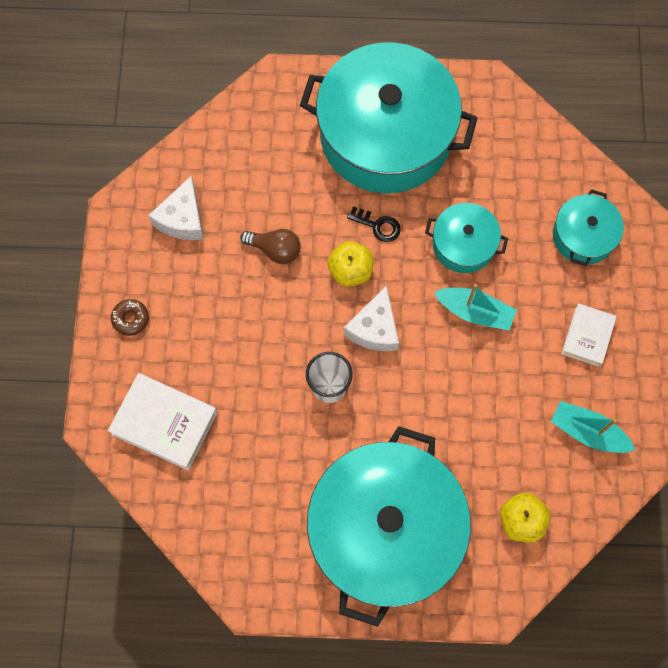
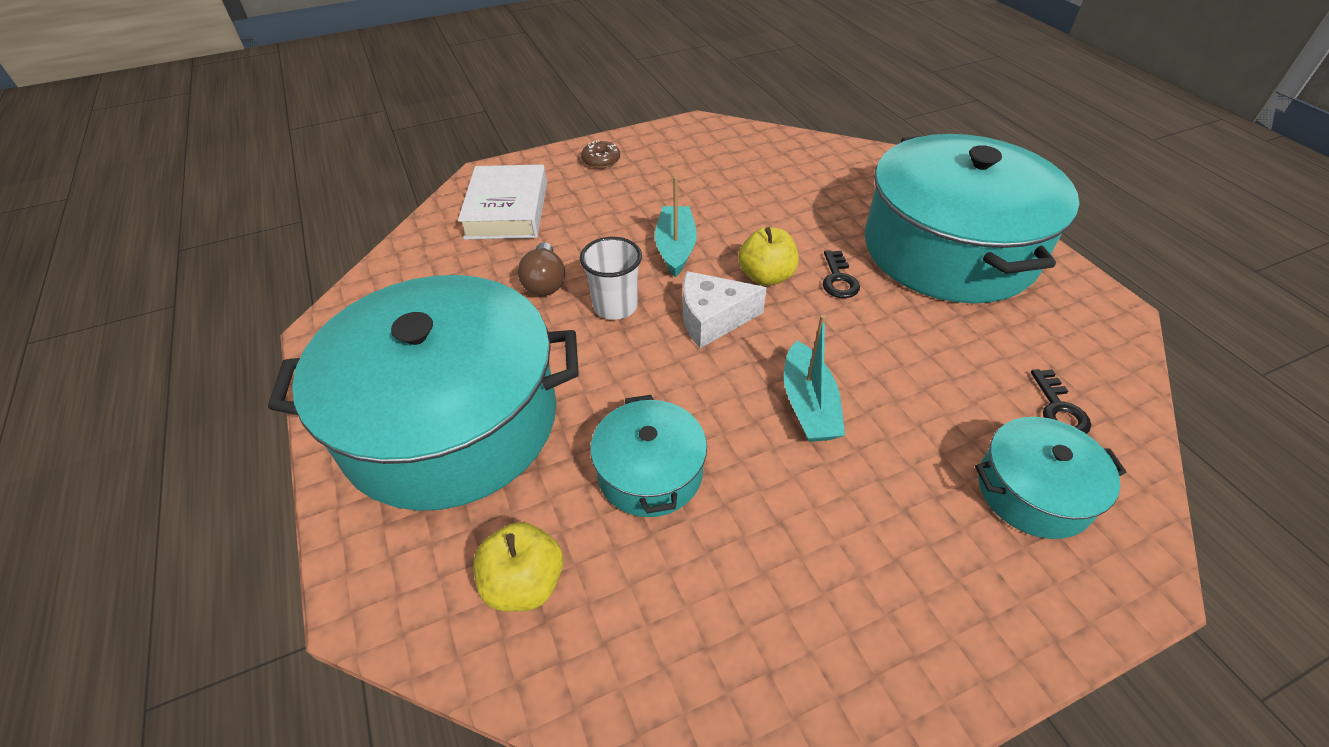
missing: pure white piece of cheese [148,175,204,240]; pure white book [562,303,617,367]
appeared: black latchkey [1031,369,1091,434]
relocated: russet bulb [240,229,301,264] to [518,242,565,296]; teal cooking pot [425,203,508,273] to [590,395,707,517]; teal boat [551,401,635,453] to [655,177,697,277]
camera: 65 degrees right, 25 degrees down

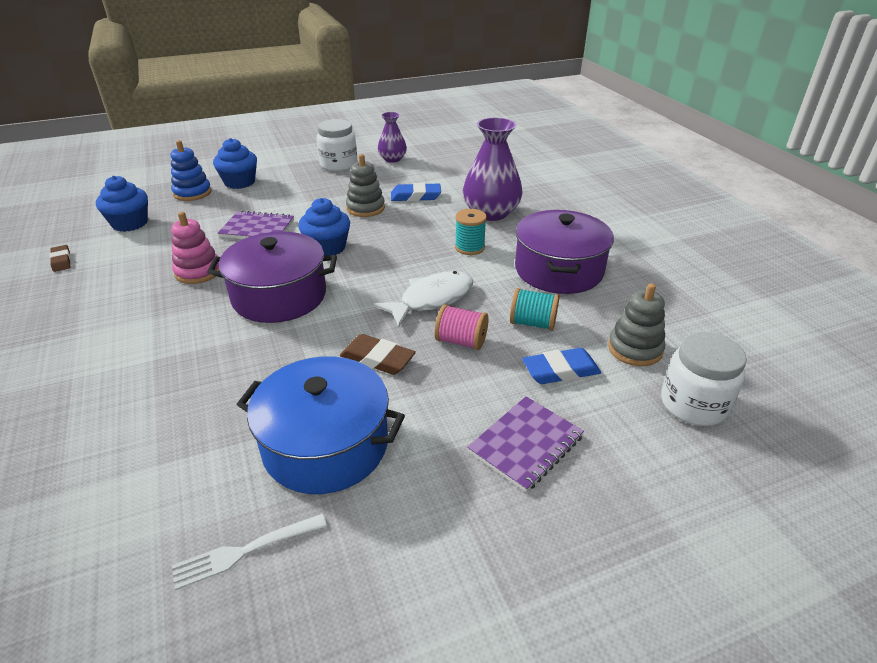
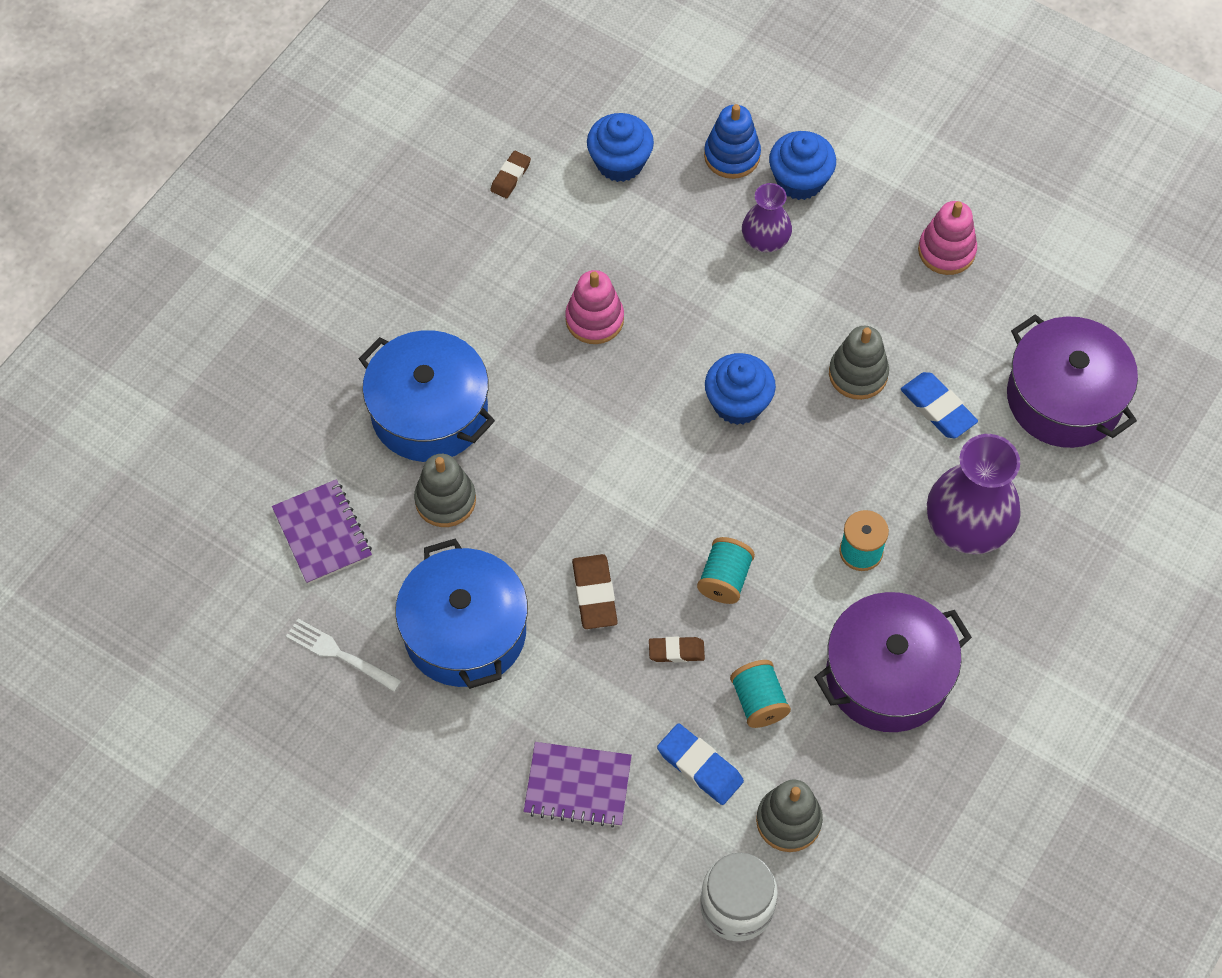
appeared: royal blue cooking pot [359,330,495,462]; gray stacking toy [414,454,476,527]
relocated: violet cooking pot [207,231,337,323] to [1007,314,1138,448]; violet notepad [218,210,294,239] to [272,479,372,584]; violet flower vase [378,112,407,163] to [742,183,792,252]
exchanged: pure white preserve jar [317,119,357,172] to pink stacking toy [918,201,977,275]; pure white toy fish [373,271,473,327] to teal bobbin [697,537,755,604]; pink bobbin [435,304,489,350] to russet pencil eraser [649,636,705,662]
camera: 55 degrees right, 25 degrees up

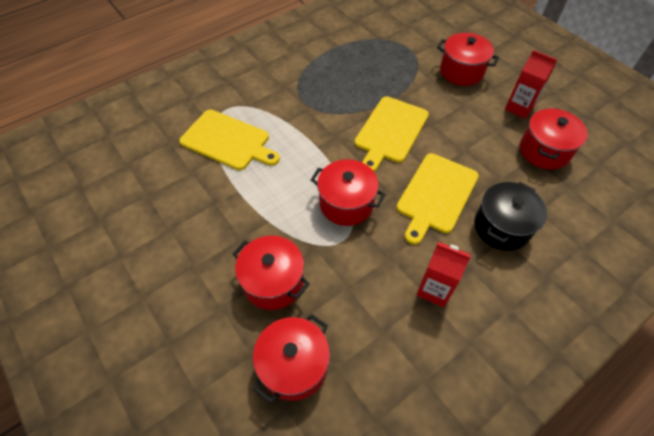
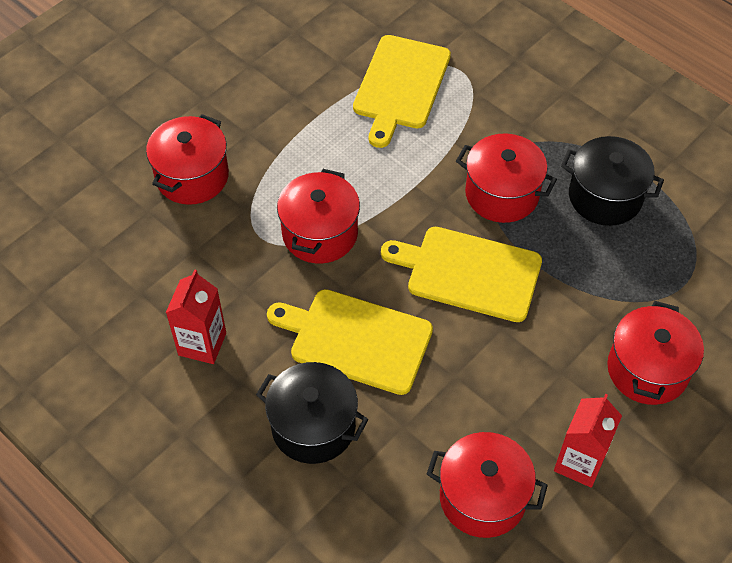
appeared: black cooking pot [561,136,664,226]
relocated: crimson cooking pot [253,314,330,403] to [456,134,557,223]
camera: 80 degrees right, 0 degrees up

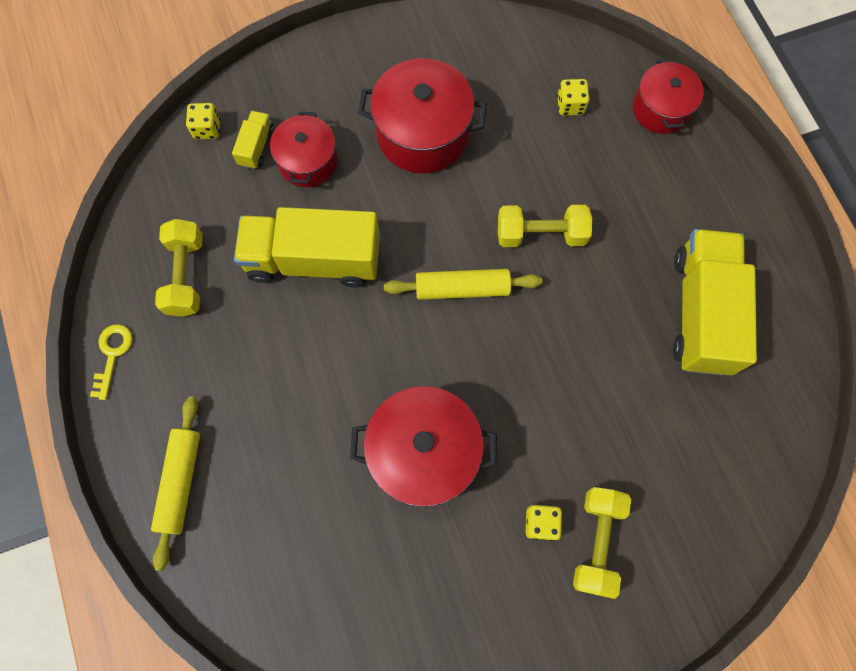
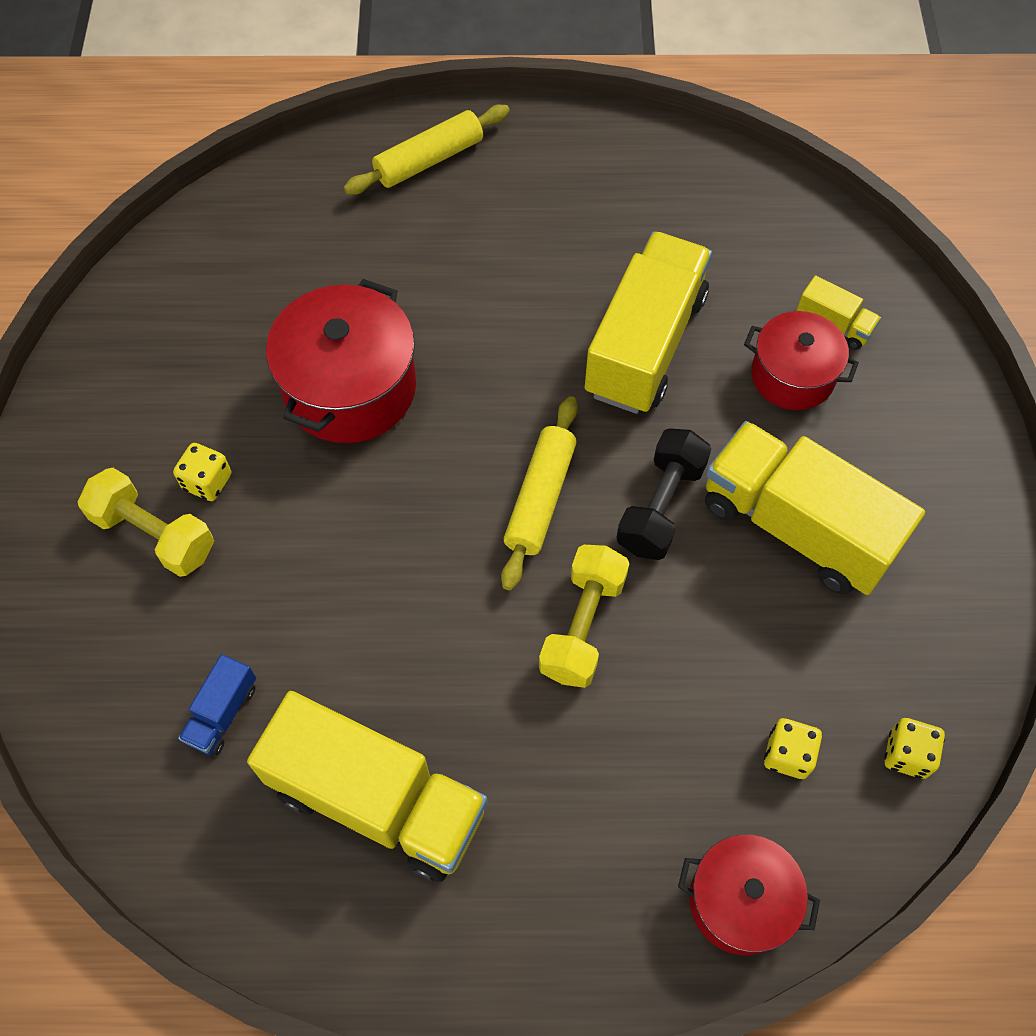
missing: bright yellow latchkey [90,324,133,400]; bright yellow dumbbell [155,219,203,317]
appeared: royal blue truck [178,654,256,756]; black dumbbell [616,428,711,560]
relocated: bright yellow dice [186,103,220,139] to [884,718,945,779]
exchanged: crimson cooking pot [358,58,487,173] to bright yellow truck [705,421,925,595]
spun: bright yellow pastry roller [151,396,200,571] = [344,105,510,195] 60 degrees counterclockwise
camera: 110 degrees right, 10 degrees down

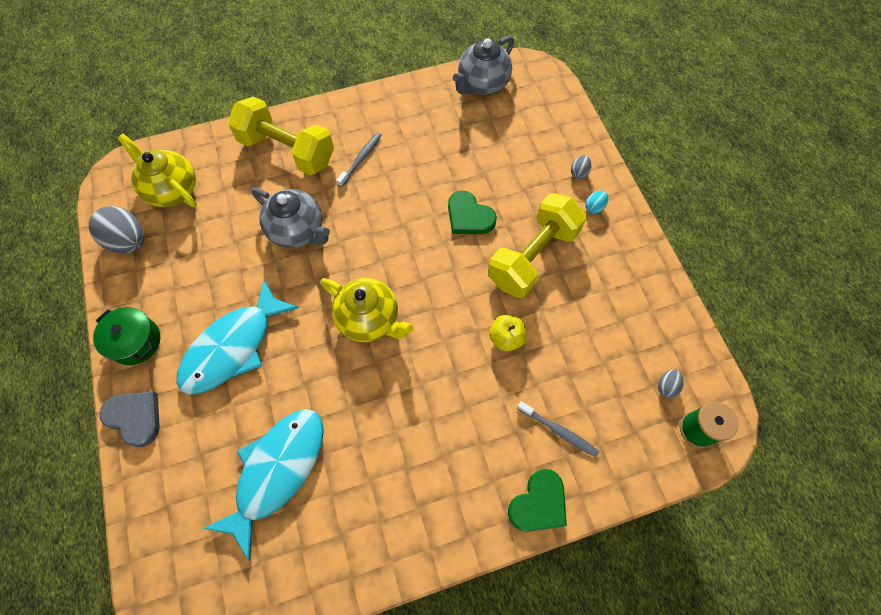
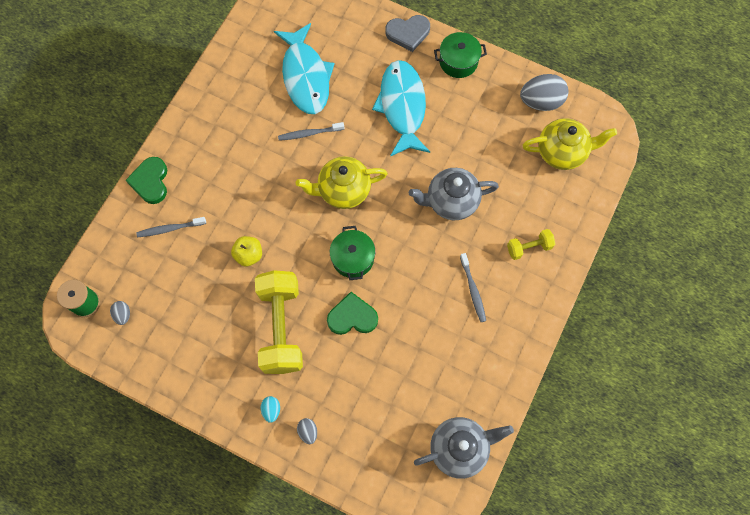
appeared: gray dental brush [278,122,344,141]; green cooking pot [330,226,375,280]
spun: gray china teapot [453,36,514,95] = [414,417,514,479] 75 degrees clockwise
size: bright yellow dumbbell [228,97,334,175] = [507,229,555,260] x0.47
camera: 135 degrees right, 5 degrees up

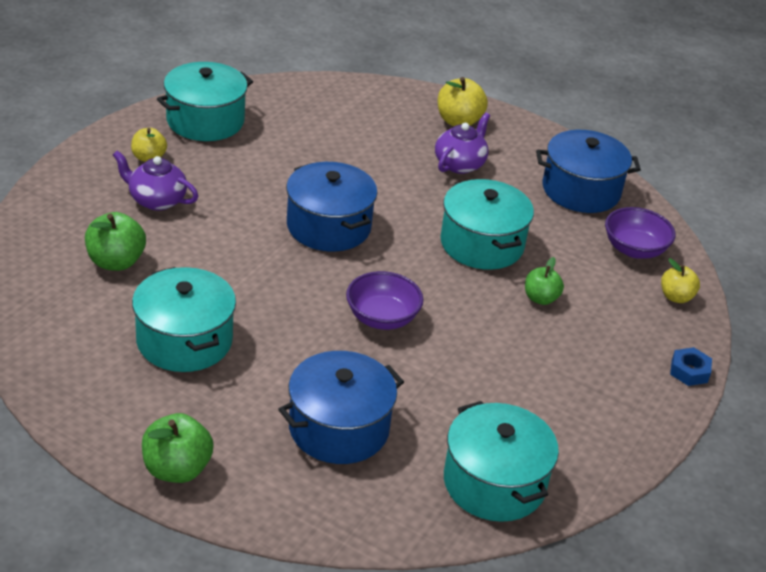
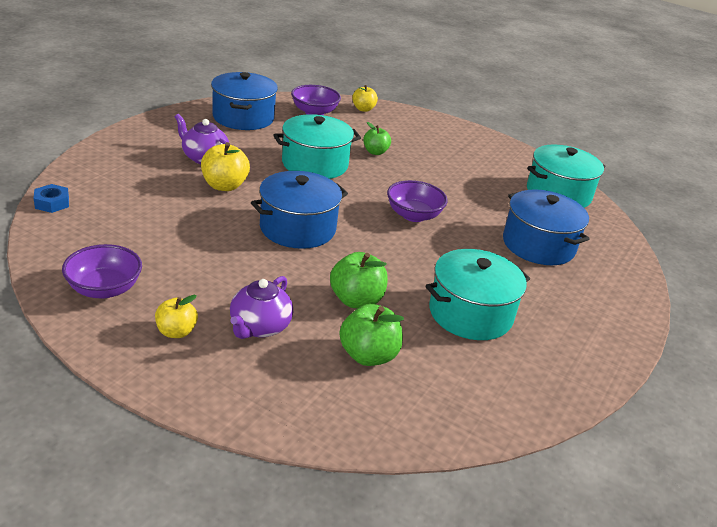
relocated: green apple [142,413,214,483] to [330,252,388,308]; bright yellow apple [438,77,488,126] to [201,142,250,191]; royal blue hex nut [670,347,712,386] to [34,184,69,213]
exchanged: teal cooking pot [157,62,253,141] to violet serving bowl [62,244,142,299]
camera: 90 degrees left, 5 degrees down

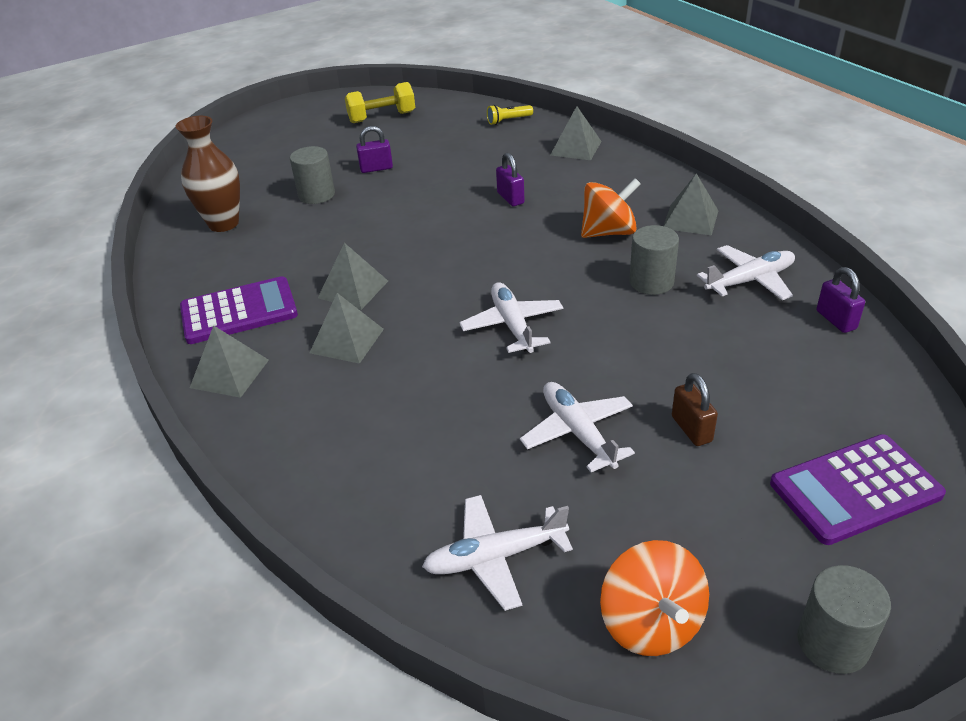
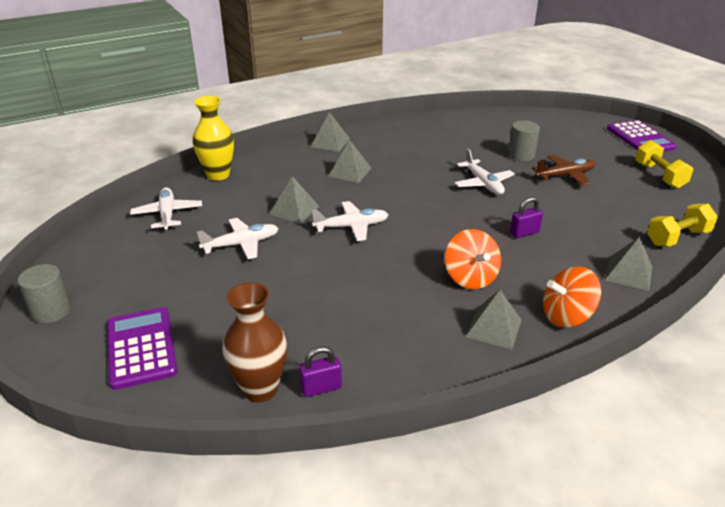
missing: gray solid cylinder [629,225,679,295]; russet small lock [672,373,718,446]
appeared: bright yellow flower vase [193,96,234,181]
relocated: russet flower vase [176,116,240,232] to [222,282,287,402]; violet adding machine [180,276,298,344] to [607,120,677,152]; gray pyramid shape [318,243,388,310] to [269,176,320,224]; bright orange whirligig [600,540,709,656] to [543,266,601,327]; pure white plane [697,245,795,300] to [454,149,515,195]
exchanged: violet small lock [356,126,393,173] to russet plane [532,155,595,186]; bright yellow flashlight [487,105,533,125] to bright yellow dumbbell [647,204,718,247]
camera: 90 degrees right, 5 degrees down

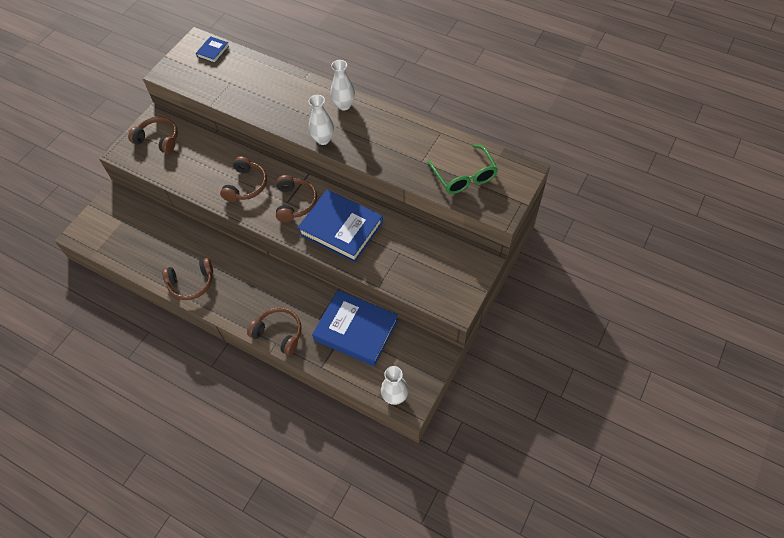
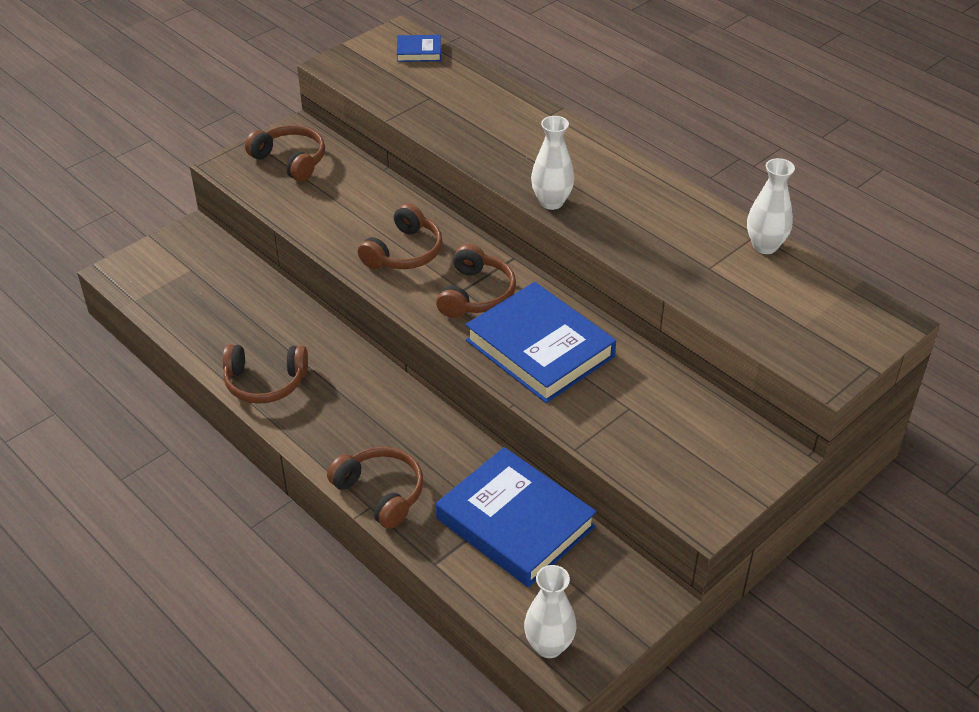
missing: green eyeglasses [427,144,498,194]
relocated: pure white flower vase [331,60,355,110] to [747,158,795,254]
spun: royal blue book [196,36,229,63] = [397,35,441,62] 45 degrees clockwise
camera: 15 degrees right, 15 degrees down

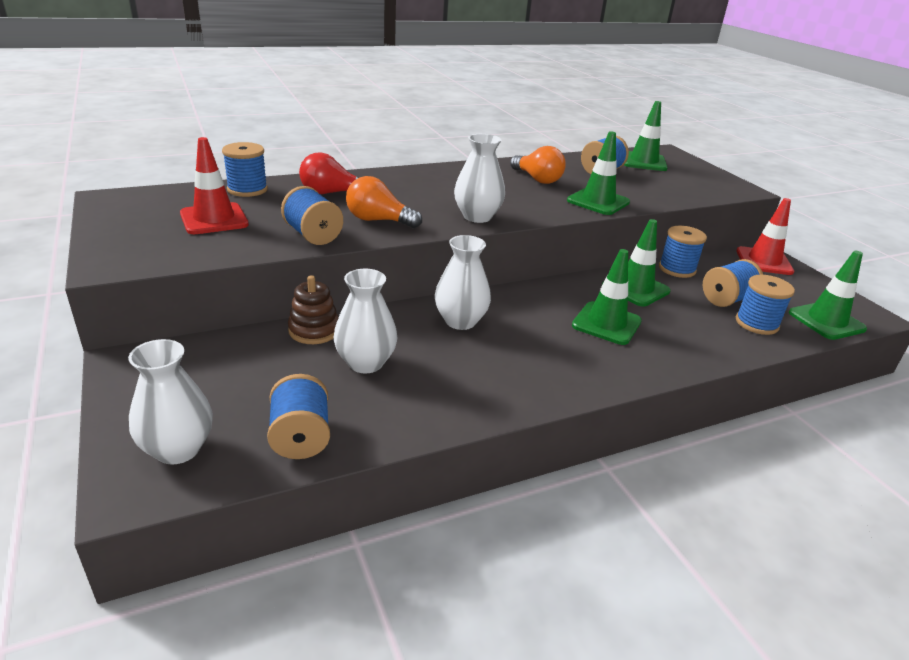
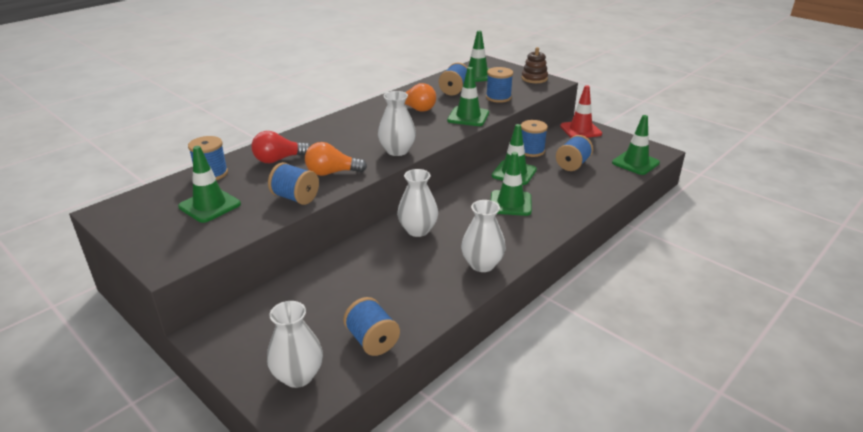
relocated: russet stacking toy [288,275,339,344] to [522,47,548,83]; pure white flower vase [334,269,398,373] to [461,200,506,272]; royal blue bobbin [736,275,795,335] to [486,67,513,103]
colour: crimson traffic cone [180,137,249,234] to green traffic cone [178,146,241,223]
camera: 20 degrees left, 0 degrees up

